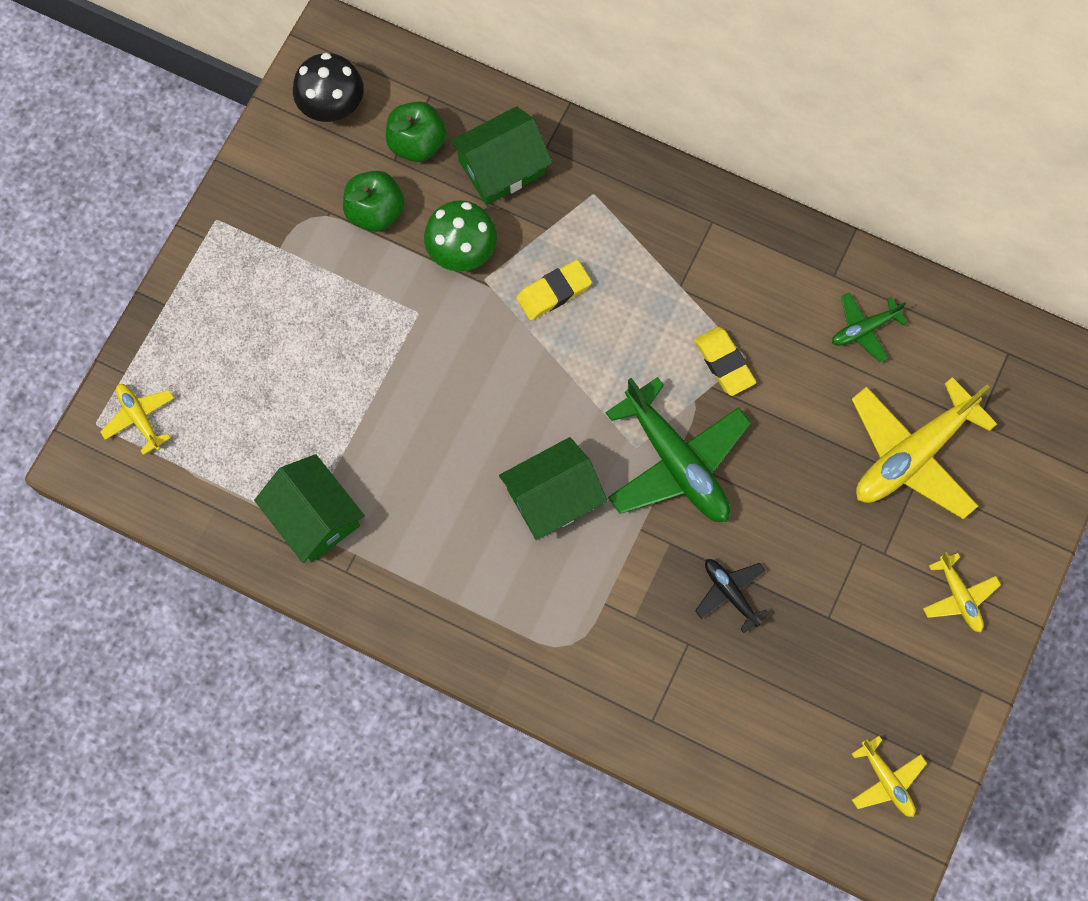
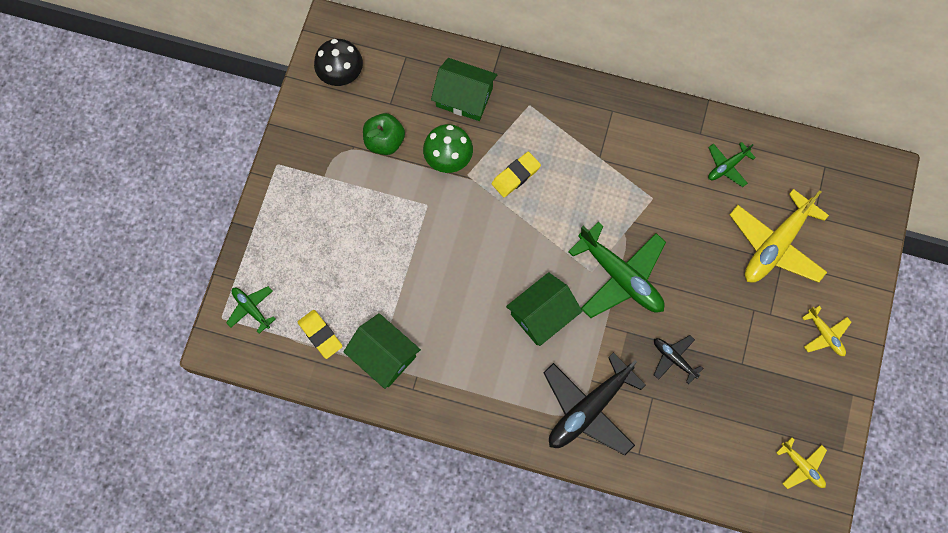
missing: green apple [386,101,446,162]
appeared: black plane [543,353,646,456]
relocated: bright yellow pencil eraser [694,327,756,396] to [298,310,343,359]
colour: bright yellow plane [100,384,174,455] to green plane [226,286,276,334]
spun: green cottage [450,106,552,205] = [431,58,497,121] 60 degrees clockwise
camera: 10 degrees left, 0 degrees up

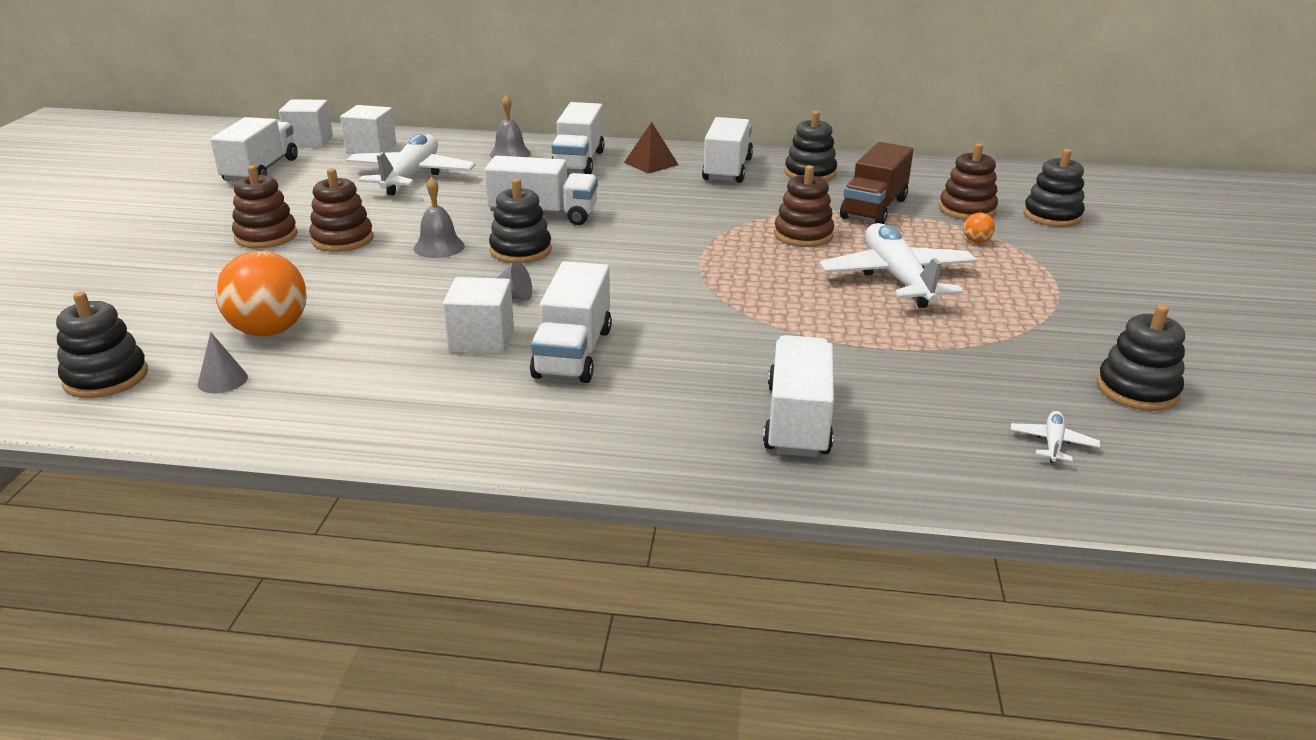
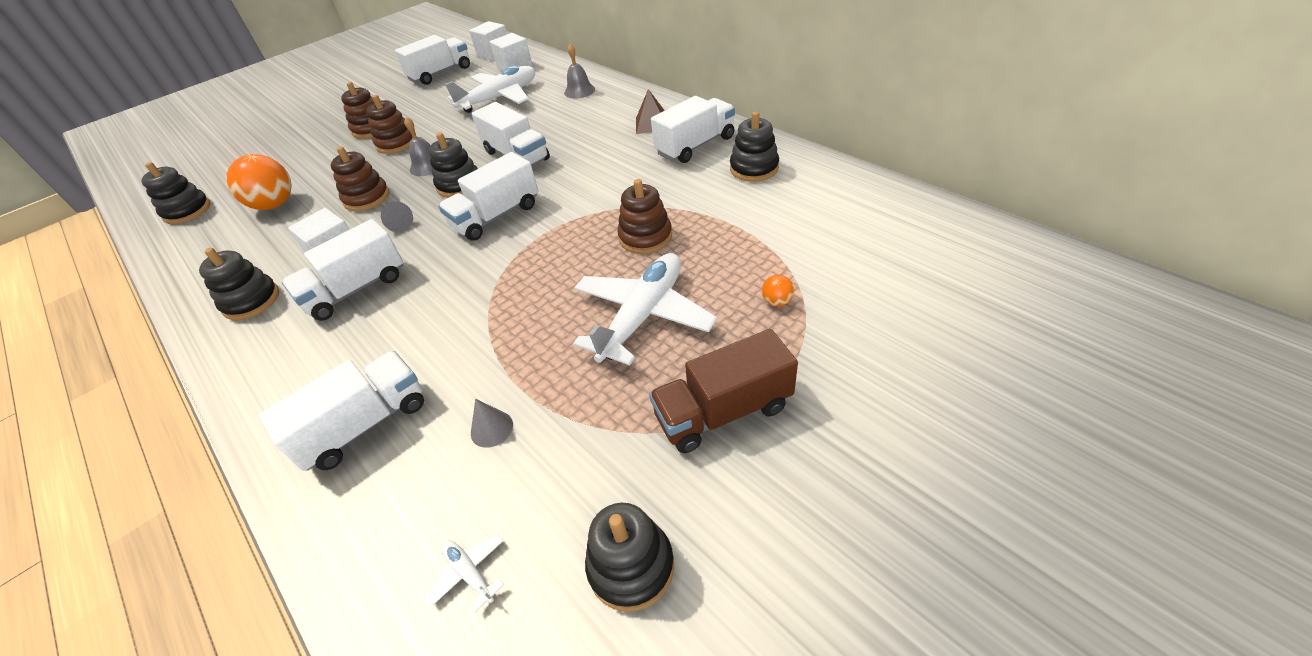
relocated: gray solid cone [198,332,248,393] to [471,399,513,448]; pure white truck [551,102,605,174] to [438,152,538,241]; russet truck [840,142,913,224] to [649,329,798,453]; russet stacking toy [939,143,998,220] to [331,147,390,211]; black stacking toy [1023,149,1085,227] to [199,248,279,320]
spun: pure white plane [1011,411,1100,463] = [426,534,504,612] 105 degrees counterclockwise
camera: 45 degrees right, 15 degrees up

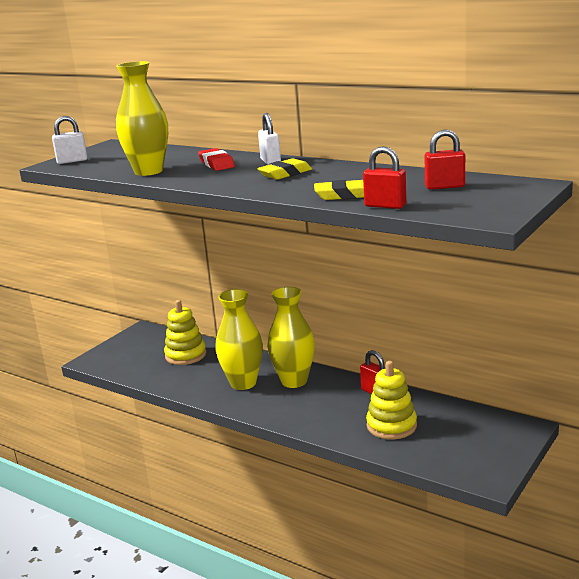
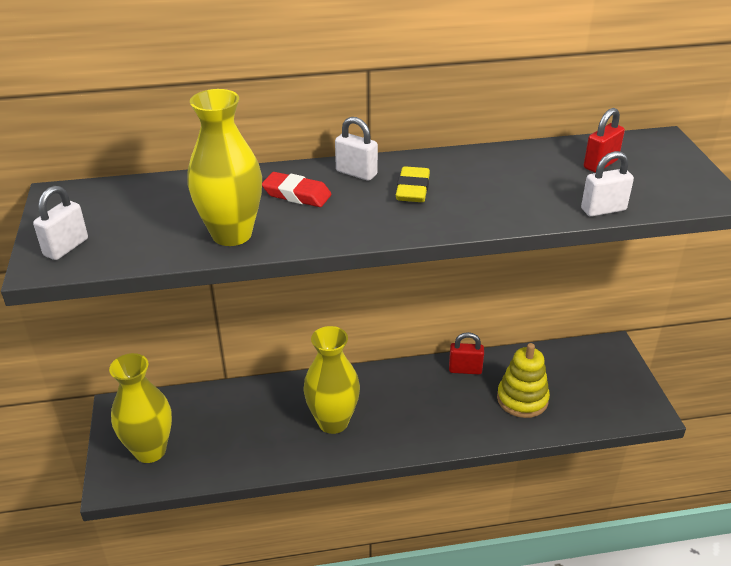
missing: bright yellow stacking toy [164,300,206,365]; bright yellow pencil eraser [314,180,364,200]
relocated: bright yellow flower vase [267,287,315,388] to [109,353,172,463]
colour: crimson small lock [363,146,407,209] to pure white small lock [581,151,634,217]
camera: 45 degrees left, 15 degrees up

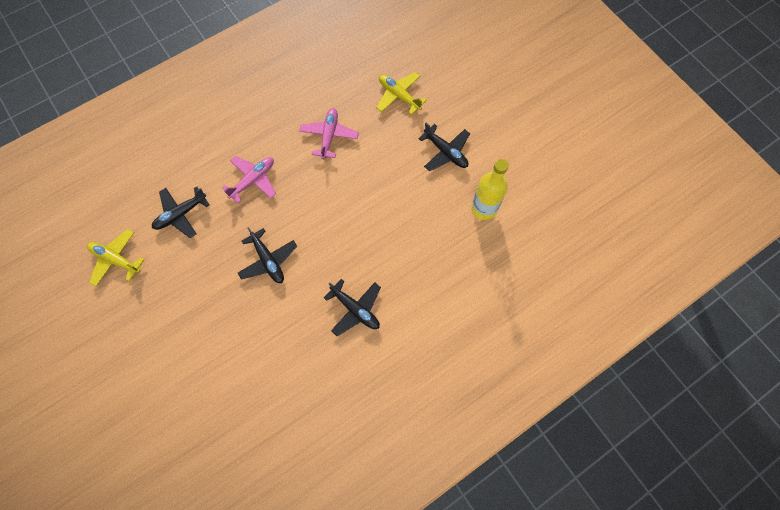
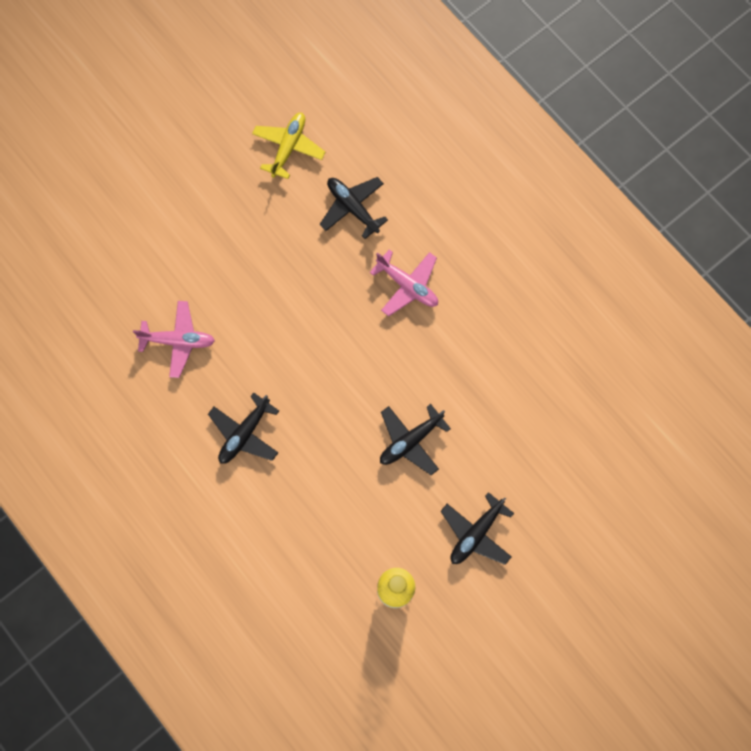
missing: bright yellow plane [376,72,427,115]
relocated: black plane [238,227,297,283] to [380,404,451,475]; pink plane [299,108,359,159] to [133,301,215,378]
camera: 85 degrees right, 5 degrees up

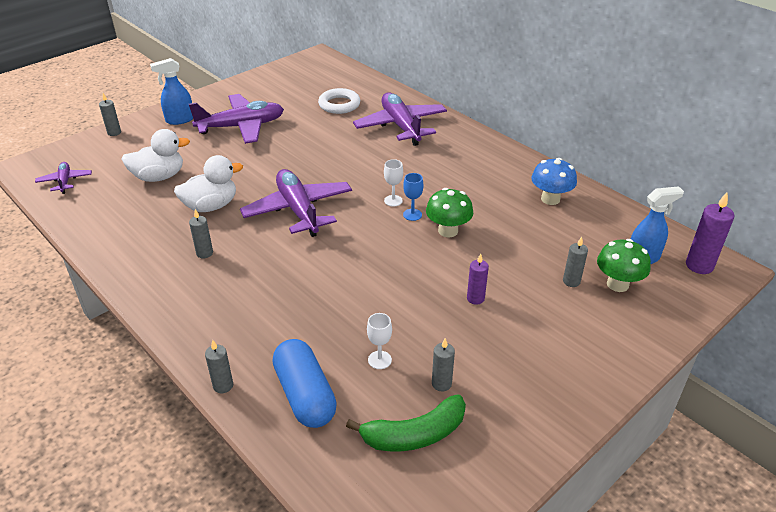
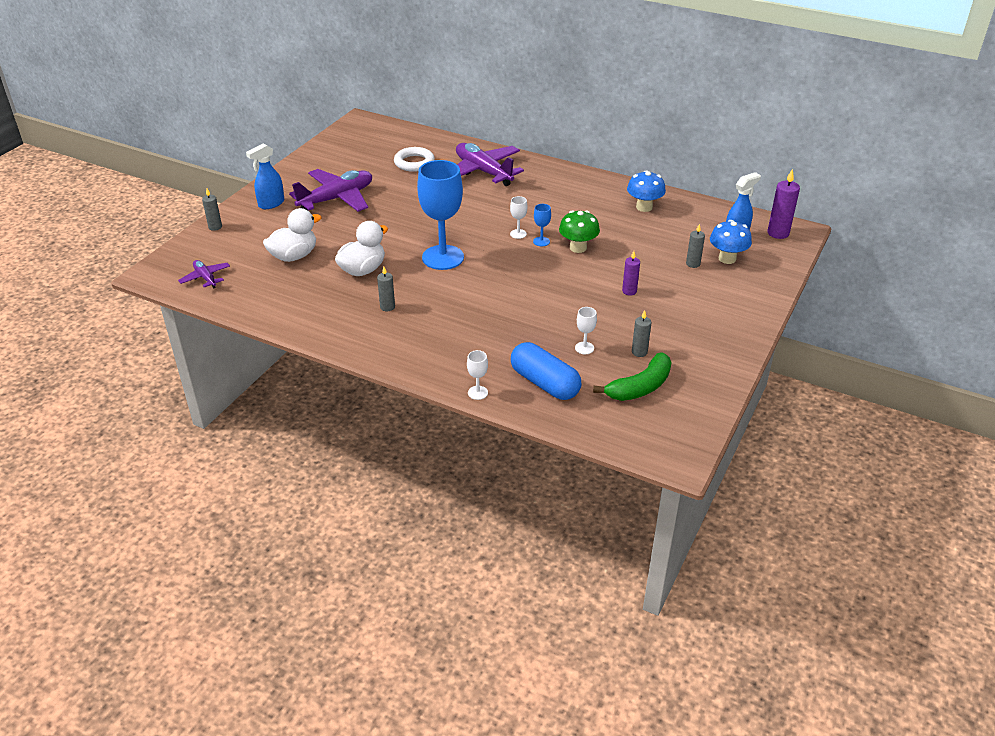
exchanged: gray pillar candle [205,340,233,393] to pure white wine glass [467,350,488,400]; violet plane [240,169,352,237] to royal blue wine glass [417,160,464,270]
colour: green fungus [597,239,651,292] to royal blue fungus [710,220,752,264]
camera: 20 degrees left, 0 degrees up

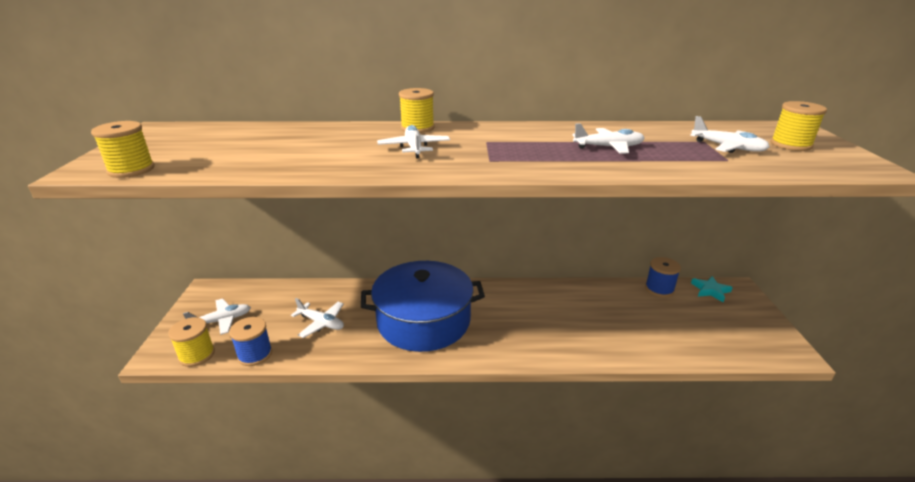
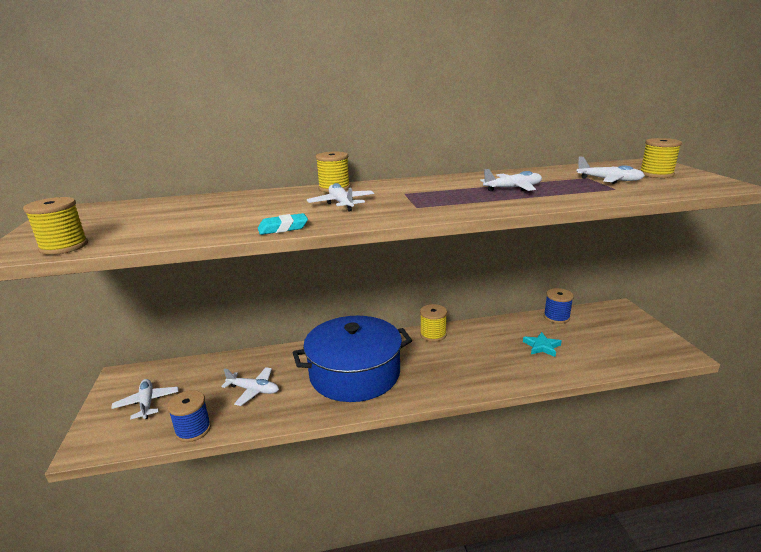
appeared: teal pencil eraser [258,213,308,235]
relocated: bright yellow bobbin [168,317,215,367] to [420,304,447,342]; teal star shape [691,276,733,302] to [523,332,562,357]
spun: pure white plane [183,299,251,335] = [111,379,178,420] 75 degrees counterclockwise
camera: 10 degrees left, 5 degrees down

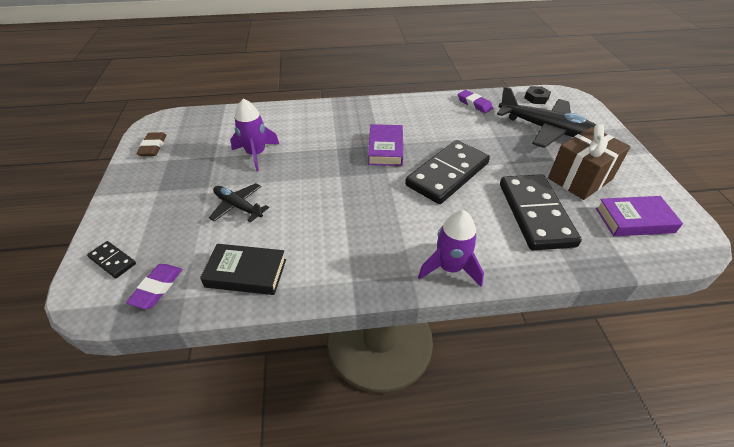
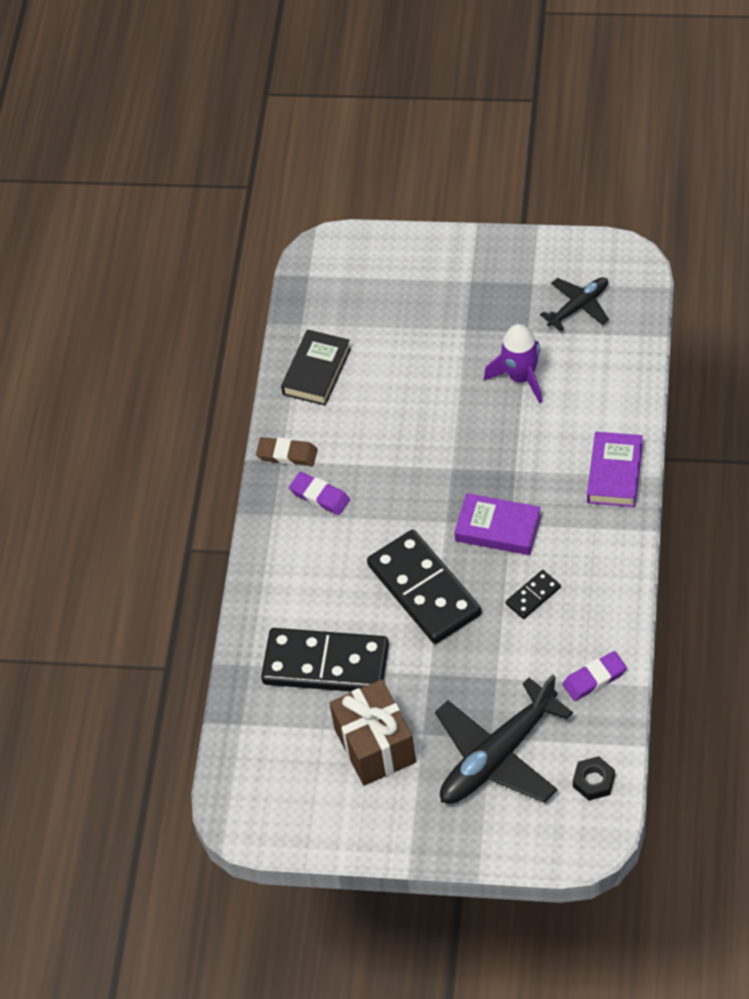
missing: violet toy rocket [418,210,484,287]
relocated: black domino piece [87,241,136,278] to [506,570,561,619]; violet pencil eraser [126,264,183,309] to [289,472,350,515]; russet pencil eraser [137,132,166,156] to [256,437,318,466]; black plane [209,183,269,222] to [540,277,609,332]; violet book [596,196,683,236] to [587,432,643,507]
camera: 110 degrees right, 10 degrees up

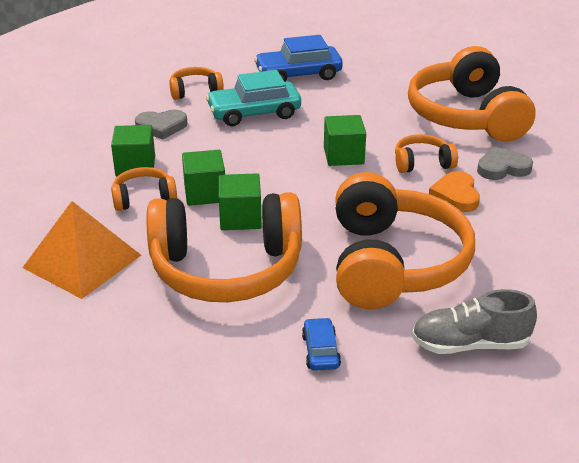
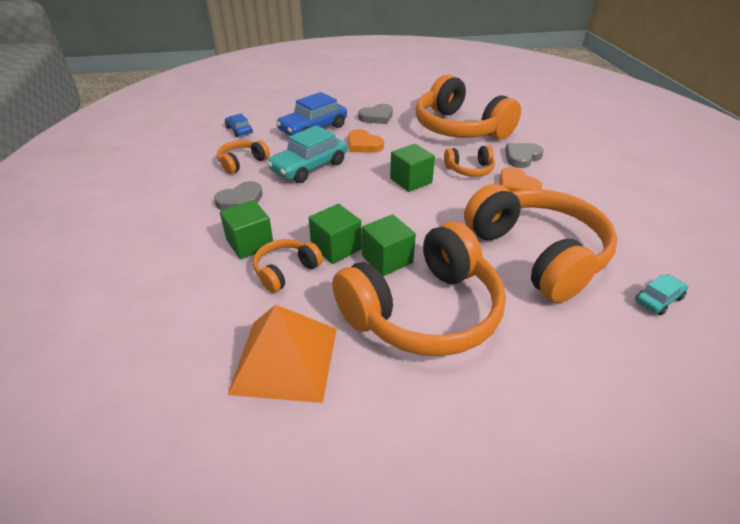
appeared: bright orange love heart [348,129,384,153]; gray love heart [358,104,393,124]
relocated: royal blue toy car [302,318,341,371] to [225,113,253,137]
exchanged: gray sneaker [412,289,537,354] to teal toy car [635,274,688,315]
spun: bright orange headphones [395,134,458,173] = [444,145,495,177] 150 degrees counterclockwise
camera: 30 degrees left, 5 degrees up

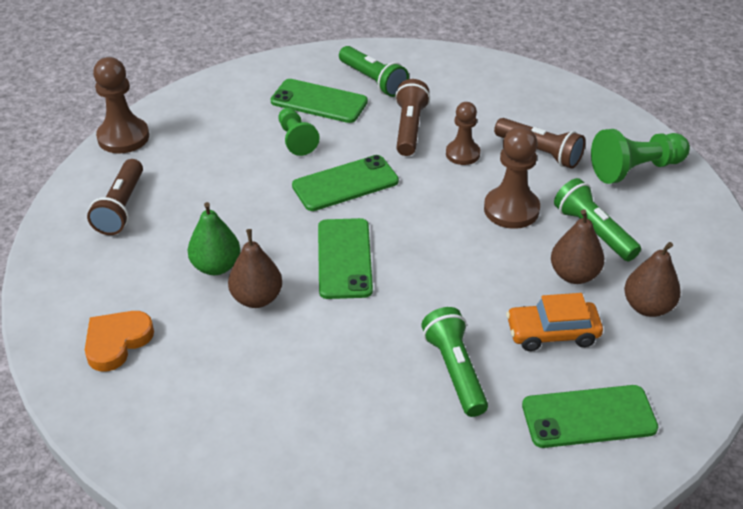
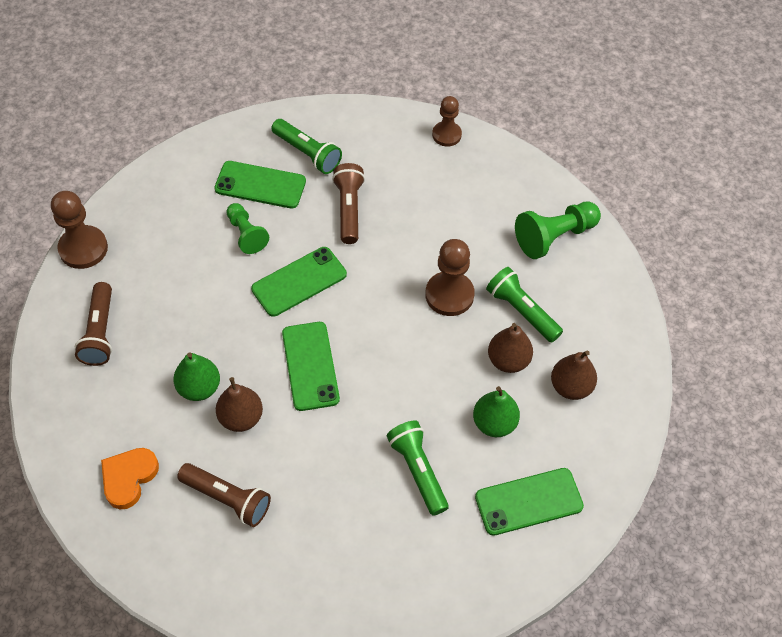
relocated: russet chess pawn [446,102,480,165] to [432,96,462,147]; russet flashlight [494,118,585,169] to [177,463,271,527]
exchanged: bright orange toy car [506,293,603,351] to green toy pear [473,386,520,437]
camera: 10 degrees left, 15 degrees up

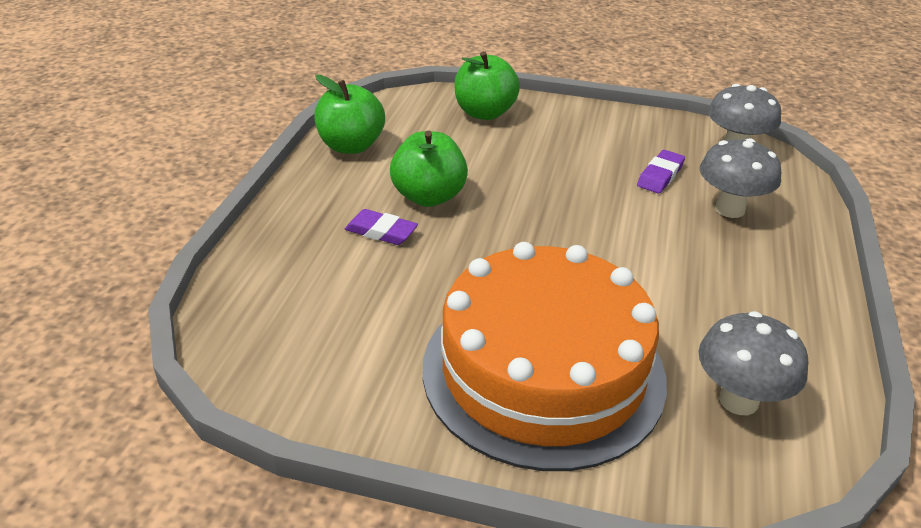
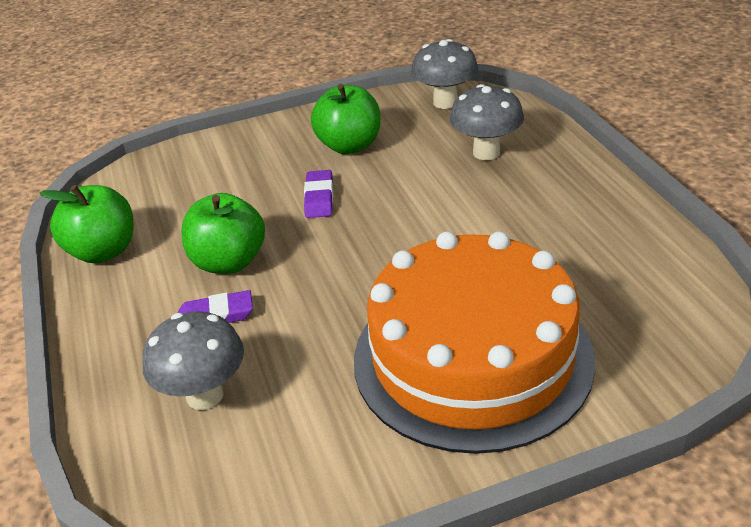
relocated: green apple [454,51,520,120] to [311,83,380,154]; violet pencil eraser [637,150,685,194] to [304,170,333,218]; gray fungus [699,311,809,415] to [142,311,244,410]
camera: 30 degrees left, 0 degrees up

